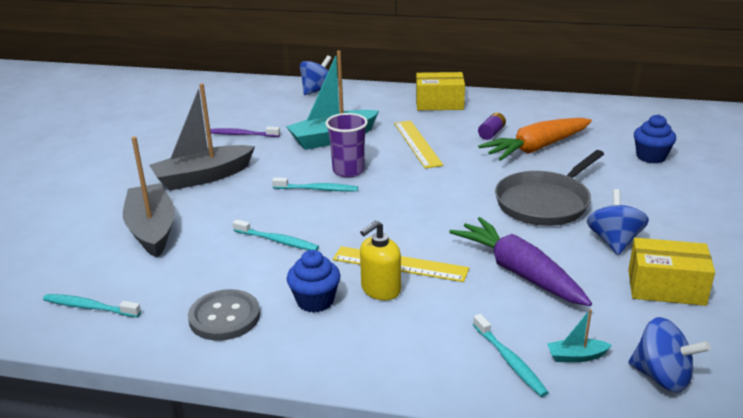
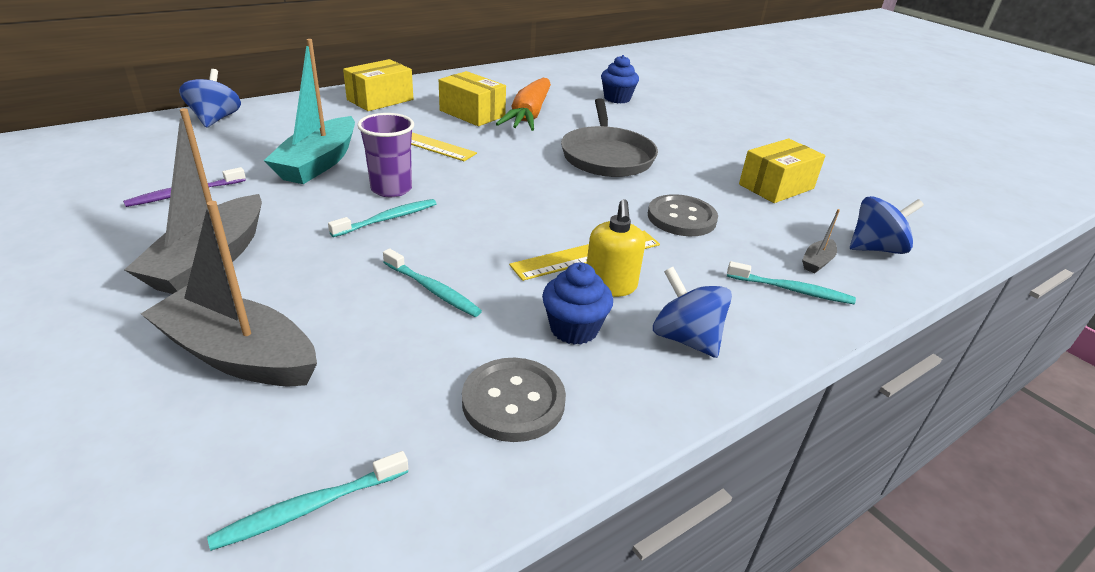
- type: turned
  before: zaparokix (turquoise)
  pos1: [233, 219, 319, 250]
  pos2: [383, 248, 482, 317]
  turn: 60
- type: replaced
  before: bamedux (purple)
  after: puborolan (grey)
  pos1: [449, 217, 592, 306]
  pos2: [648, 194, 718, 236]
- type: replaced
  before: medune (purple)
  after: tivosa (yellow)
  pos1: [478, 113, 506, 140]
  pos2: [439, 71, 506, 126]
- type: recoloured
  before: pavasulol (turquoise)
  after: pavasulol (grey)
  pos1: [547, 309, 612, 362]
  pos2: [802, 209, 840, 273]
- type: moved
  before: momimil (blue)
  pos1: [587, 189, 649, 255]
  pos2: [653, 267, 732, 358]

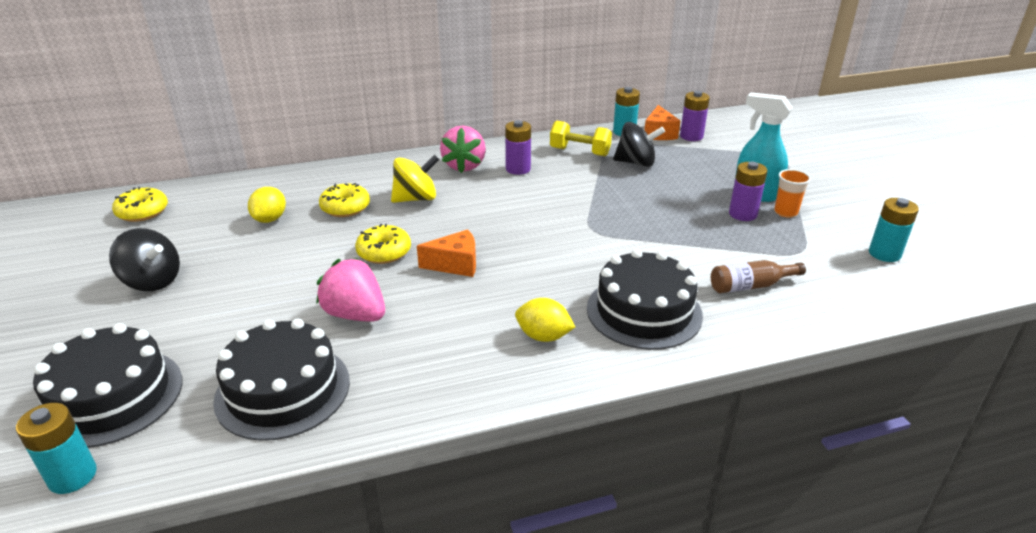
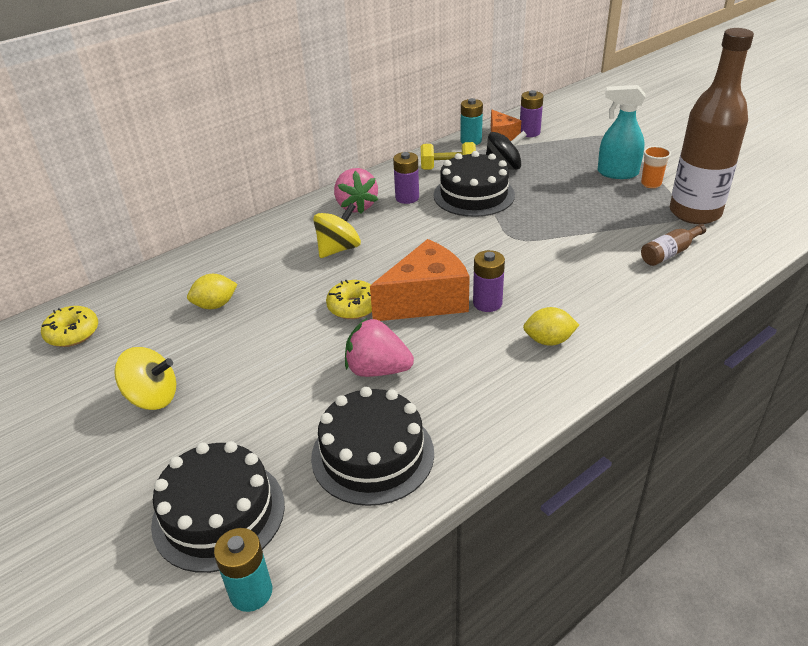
- type: recoloured
  before: momimil (black)
  after: momimil (yellow)
  pos1: [109, 228, 180, 291]
  pos2: [114, 347, 176, 410]
- type: turned
  before: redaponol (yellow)
  pos1: [248, 187, 286, 223]
  pos2: [187, 274, 238, 309]
  turn: 75
- type: removed
  before: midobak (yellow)
  pos1: [319, 183, 370, 217]
- type: resized
  before: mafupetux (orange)
  pos1: [417, 229, 476, 277]
  pos2: [370, 239, 470, 321]
  scale: 1.77
- type: moved
  before: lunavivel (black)
  pos1: [587, 249, 703, 350]
  pos2: [433, 151, 515, 217]
- type: moved
  before: medune (purple)
  pos1: [729, 162, 767, 221]
  pos2: [473, 250, 505, 312]
- type: removed
  before: medune (turquoise)
  pos1: [869, 198, 919, 262]
- type: added
  after: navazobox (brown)
  pos2: [670, 28, 754, 224]

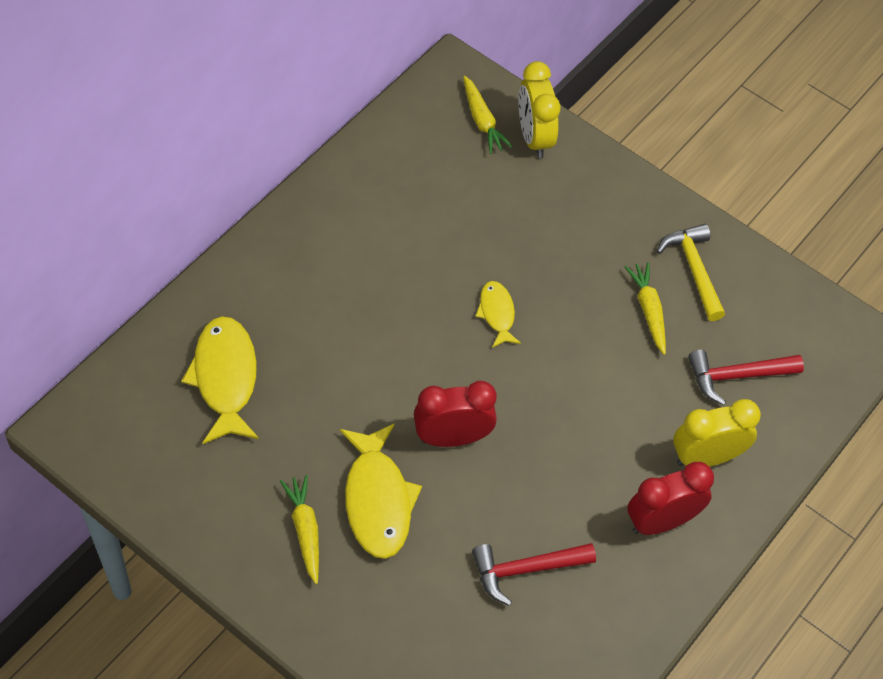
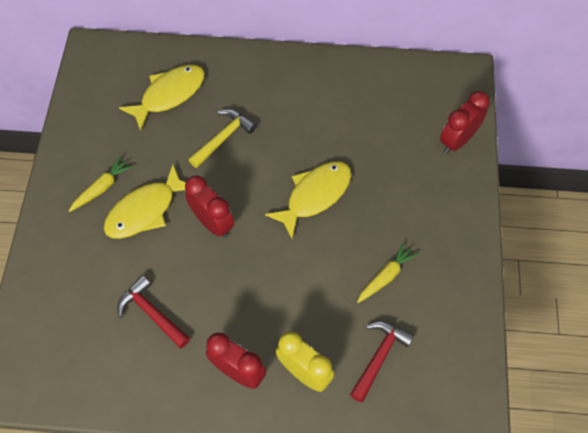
- type: removed
  before: bamedux (yellow)
  pos1: [463, 76, 513, 154]
- type: resized
  before: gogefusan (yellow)
  pos1: [475, 281, 521, 348]
  pos2: [265, 161, 351, 239]
  scale: 1.8
- type: recoloured
  before: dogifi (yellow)
  after: dogifi (red)
  pos1: [519, 61, 561, 159]
  pos2: [440, 91, 490, 153]
- type: moved
  before: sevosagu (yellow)
  pos1: [657, 224, 725, 321]
  pos2: [188, 109, 257, 168]
- type: turned
  before: sevosagu (red)
  pos1: [688, 350, 804, 405]
  pos2: [350, 321, 414, 403]
  turn: 75

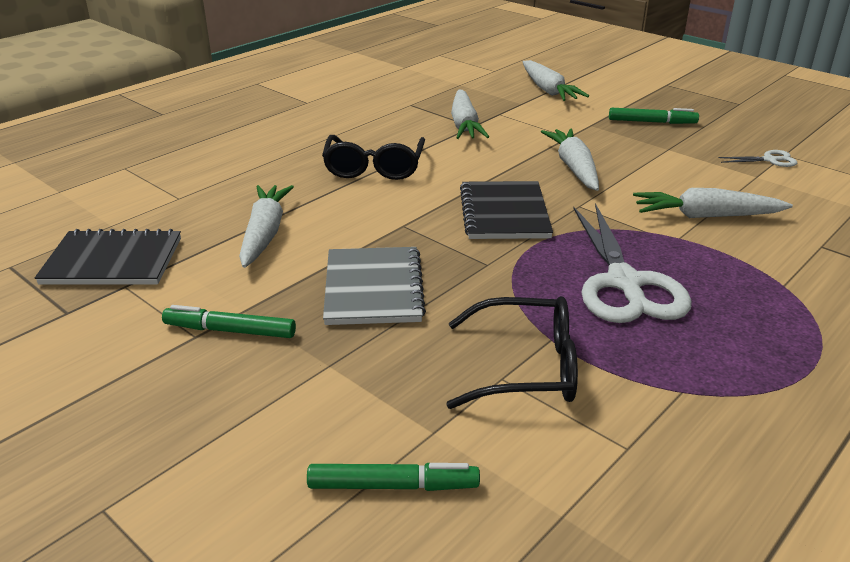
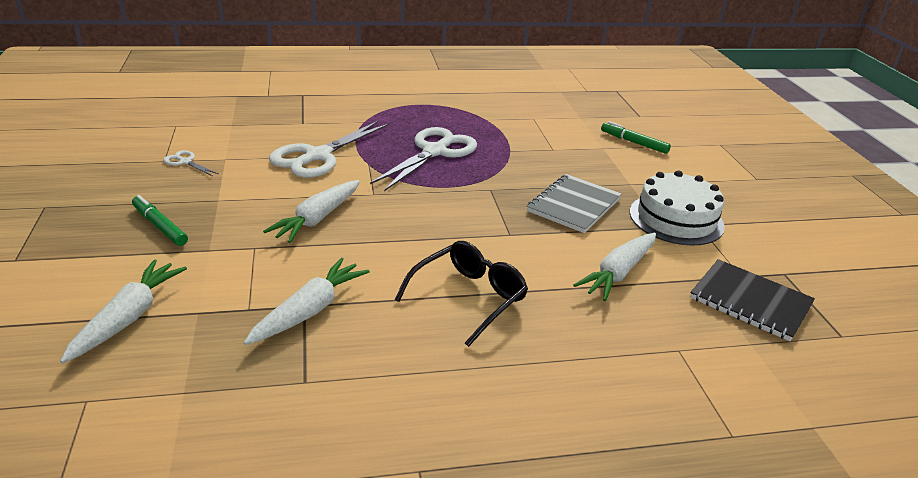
- type: replaced
  before: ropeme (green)
  after: lunavivel (white)
  pos1: [162, 305, 296, 338]
  pos2: [630, 170, 725, 246]
- type: removed
  before: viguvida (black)
  pos1: [446, 296, 578, 409]
- type: removed
  before: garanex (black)
  pos1: [460, 181, 553, 239]
- type: replaced
  before: bamedux (white)
  after: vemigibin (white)
  pos1: [633, 188, 793, 218]
  pos2: [269, 121, 389, 178]

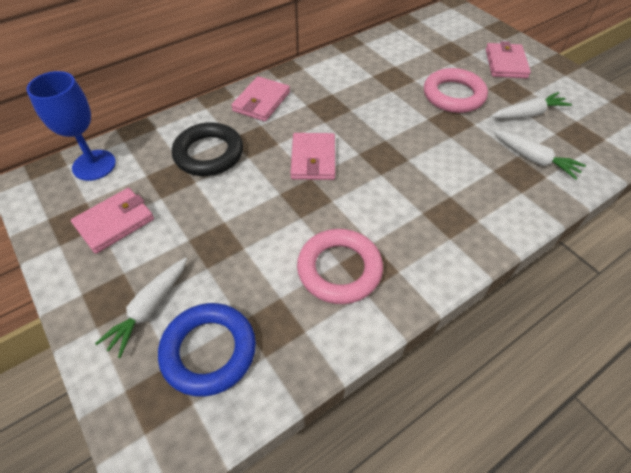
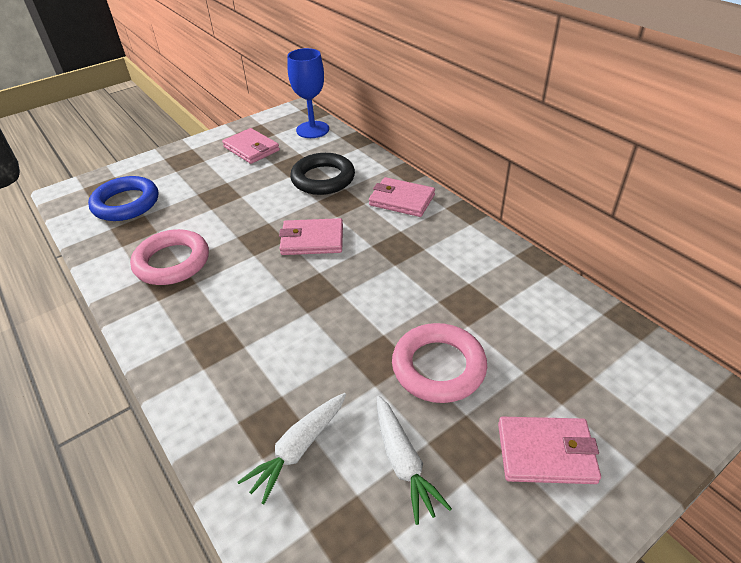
- type: removed
  before: bamedux (white)
  pos1: [95, 258, 187, 358]

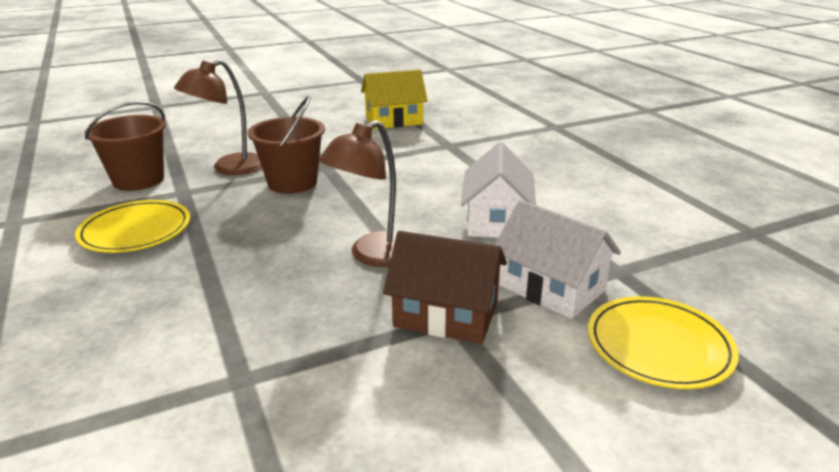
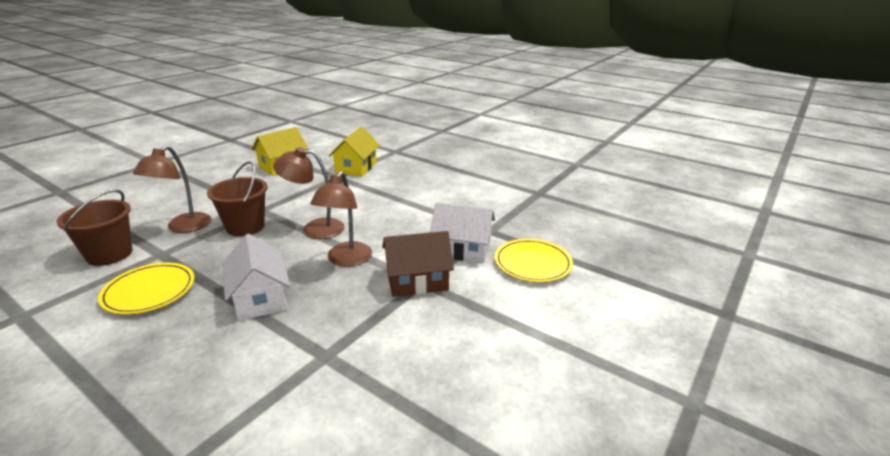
- type: moved
  before: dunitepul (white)
  pos1: [461, 142, 536, 238]
  pos2: [222, 234, 290, 321]
- type: added
  after: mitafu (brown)
  pos2: [273, 147, 345, 239]
- type: added
  after: dunitepul (yellow)
  pos2: [329, 127, 380, 177]

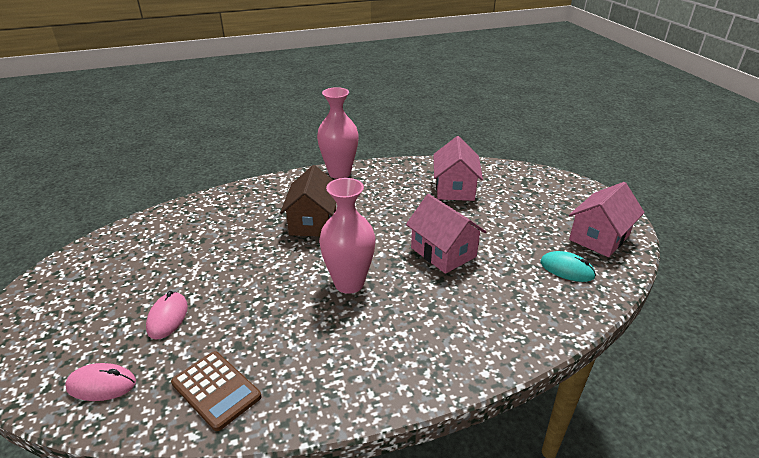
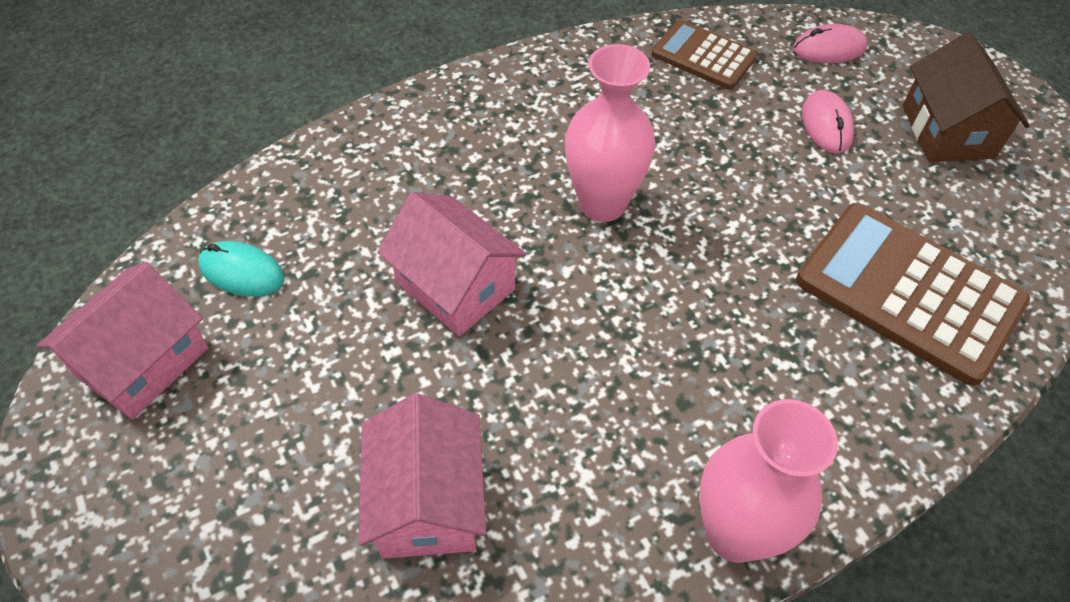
- type: moved
  before: dunitepul (brown)
  pos1: [280, 165, 336, 237]
  pos2: [903, 32, 1030, 162]
- type: added
  after: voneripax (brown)
  pos2: [796, 203, 1030, 386]

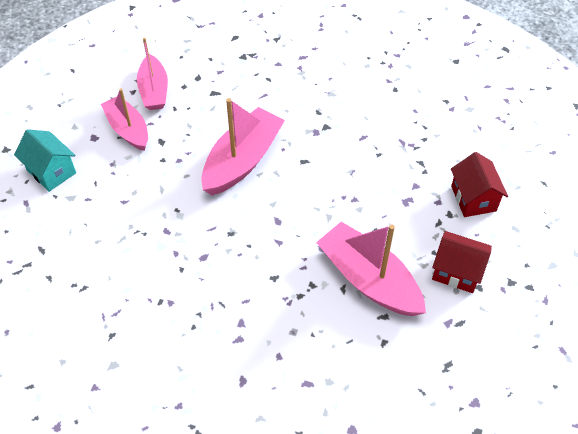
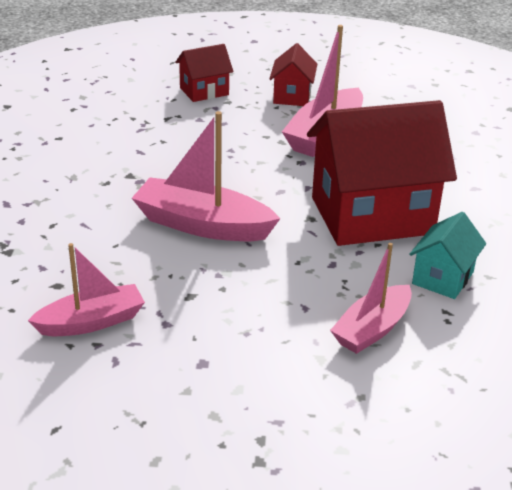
- type: moved
  before: dunitepul (turquoise)
  pos1: [14, 129, 76, 192]
  pos2: [409, 212, 486, 299]
- type: moved
  before: pavasulol (pink)
  pos1: [101, 89, 148, 151]
  pos2: [330, 243, 412, 354]
- type: added
  after: dunitepul (red)
  pos2: [307, 100, 457, 246]

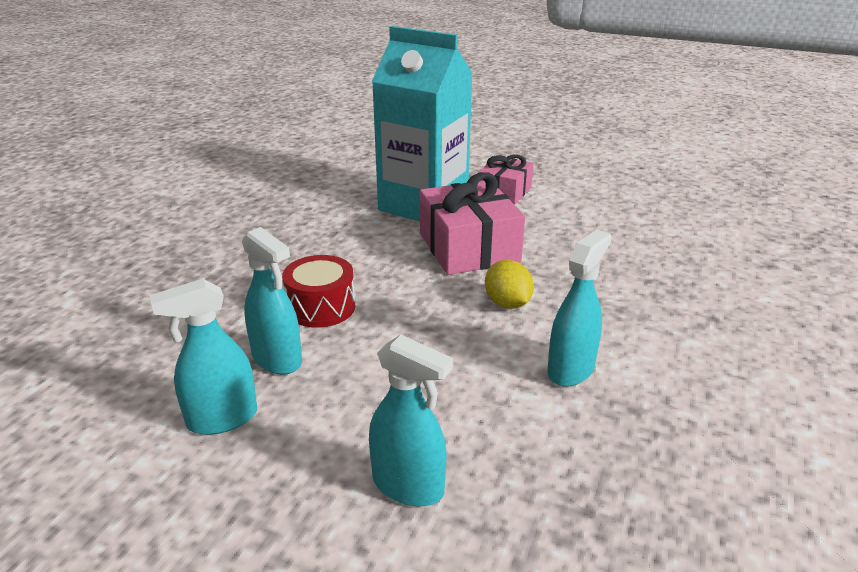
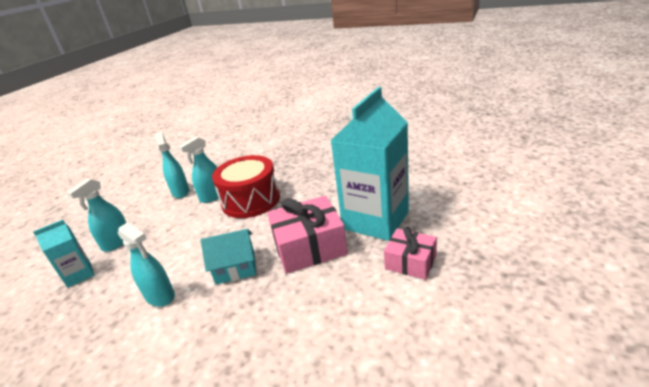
- type: resized
  before: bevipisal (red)
  pos1: [282, 255, 356, 328]
  pos2: [212, 155, 280, 218]
  scale: 1.66
- type: replaced
  before: redaponol (yellow)
  after: dunitepul (turquoise)
  pos1: [485, 260, 534, 309]
  pos2: [201, 229, 256, 284]
- type: added
  after: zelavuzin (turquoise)
  pos2: [33, 220, 94, 288]

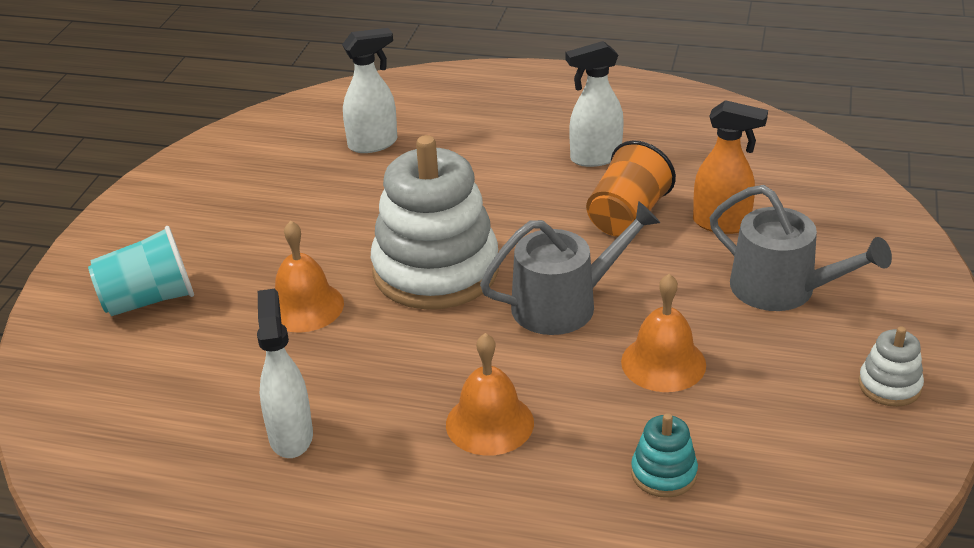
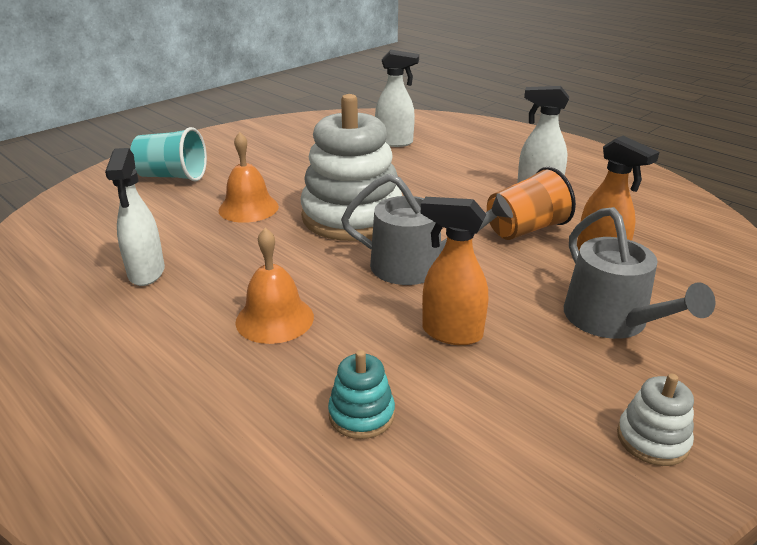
- type: turned
  before: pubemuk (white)
  pos1: [257, 289, 313, 458]
  pos2: [105, 148, 165, 286]
  turn: 150
- type: replaced
  before: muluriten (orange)
  after: pubemuk (orange)
  pos1: [621, 274, 706, 392]
  pos2: [421, 197, 488, 345]

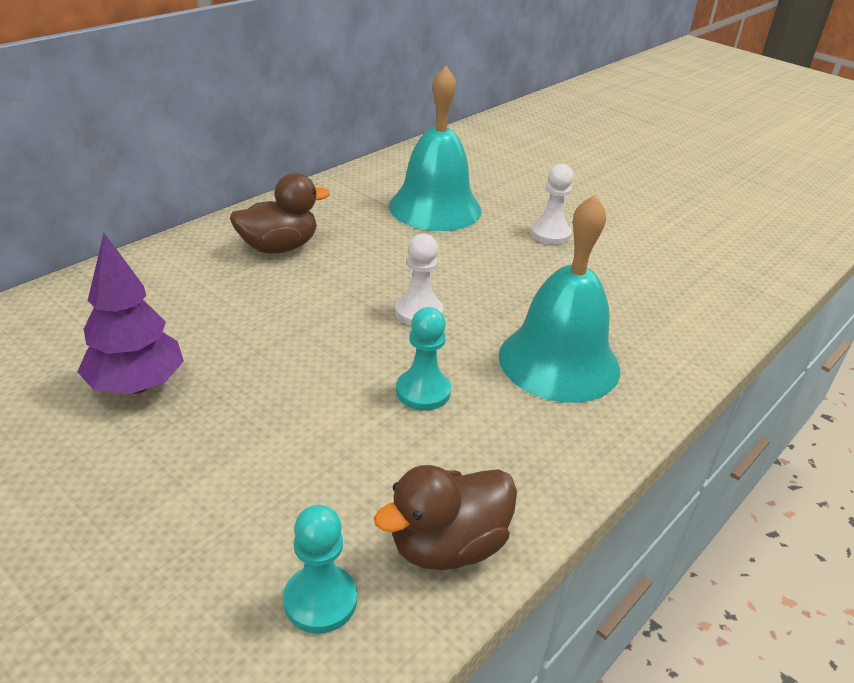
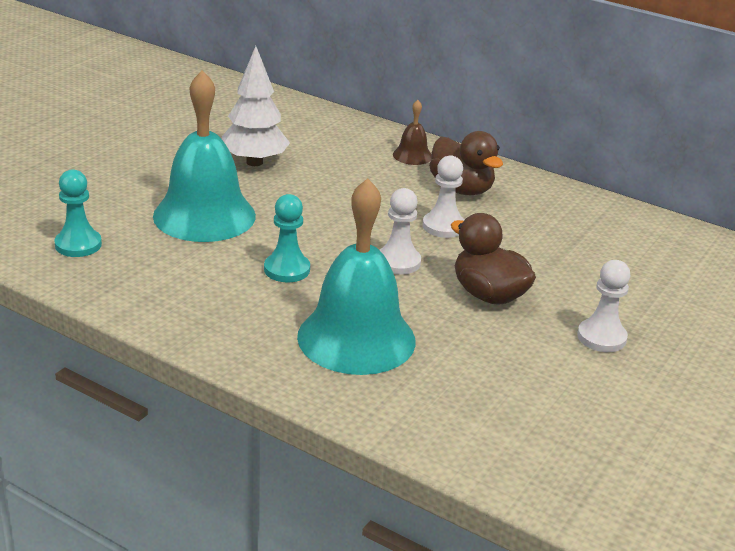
- type: recoloured
  before: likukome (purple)
  after: likukome (white)
  pos1: [77, 233, 184, 394]
  pos2: [222, 46, 290, 166]
- type: moved
  before: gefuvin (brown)
  pos1: [374, 465, 517, 570]
  pos2: [451, 213, 536, 305]
- type: moved
  before: muluriten (turquoise)
  pos1: [389, 66, 482, 231]
  pos2: [153, 71, 256, 242]
- type: added
  after: muluriten (brown)
  pos2: [393, 100, 432, 165]
- type: added
  after: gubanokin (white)
  pos2: [423, 155, 464, 238]

